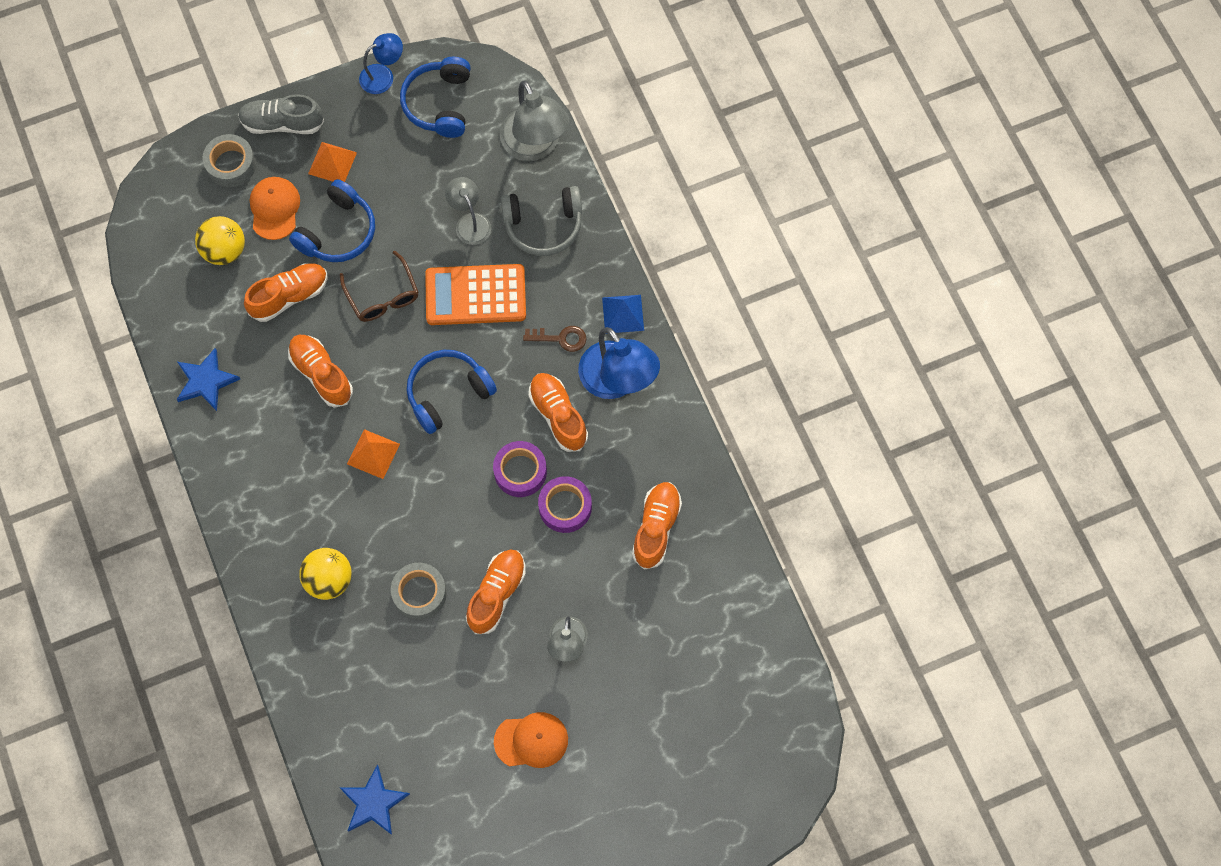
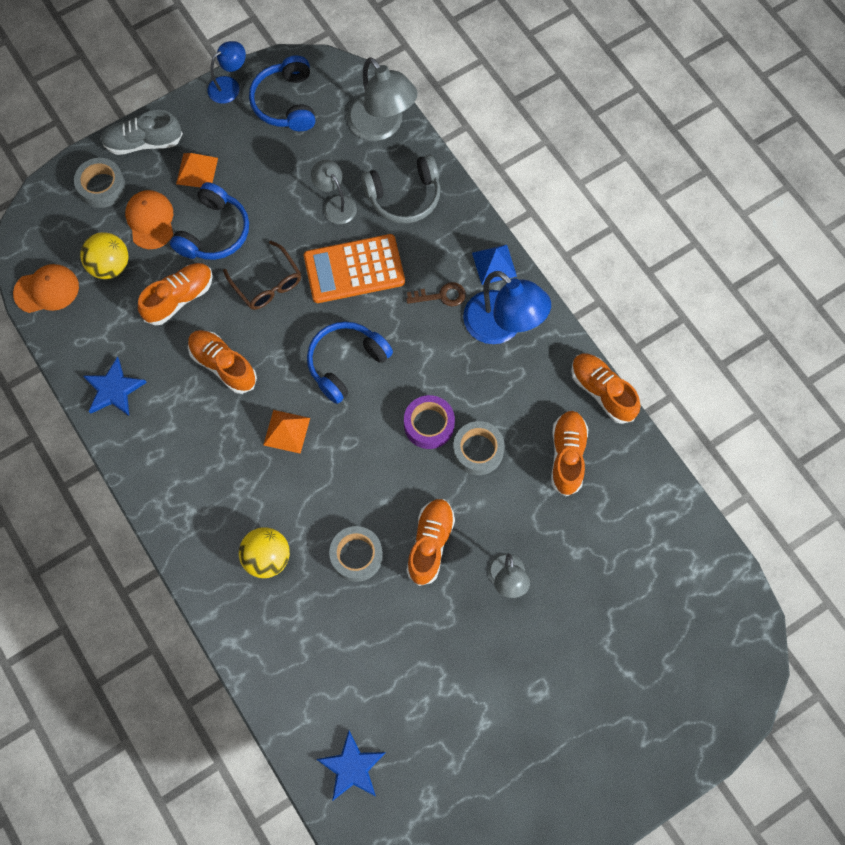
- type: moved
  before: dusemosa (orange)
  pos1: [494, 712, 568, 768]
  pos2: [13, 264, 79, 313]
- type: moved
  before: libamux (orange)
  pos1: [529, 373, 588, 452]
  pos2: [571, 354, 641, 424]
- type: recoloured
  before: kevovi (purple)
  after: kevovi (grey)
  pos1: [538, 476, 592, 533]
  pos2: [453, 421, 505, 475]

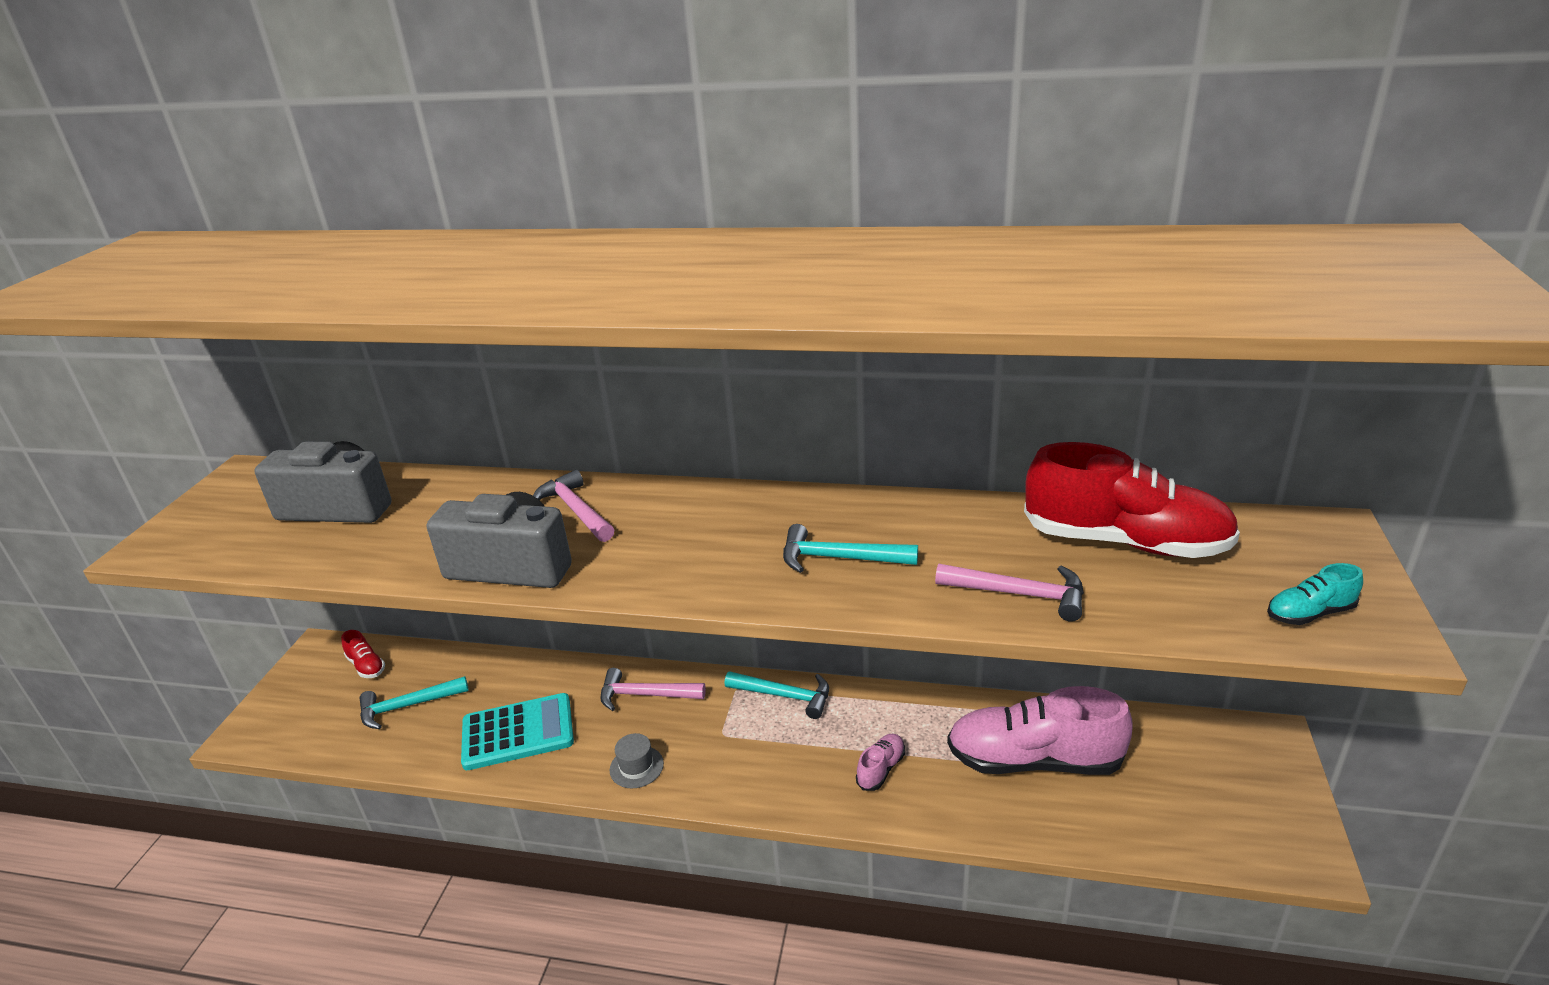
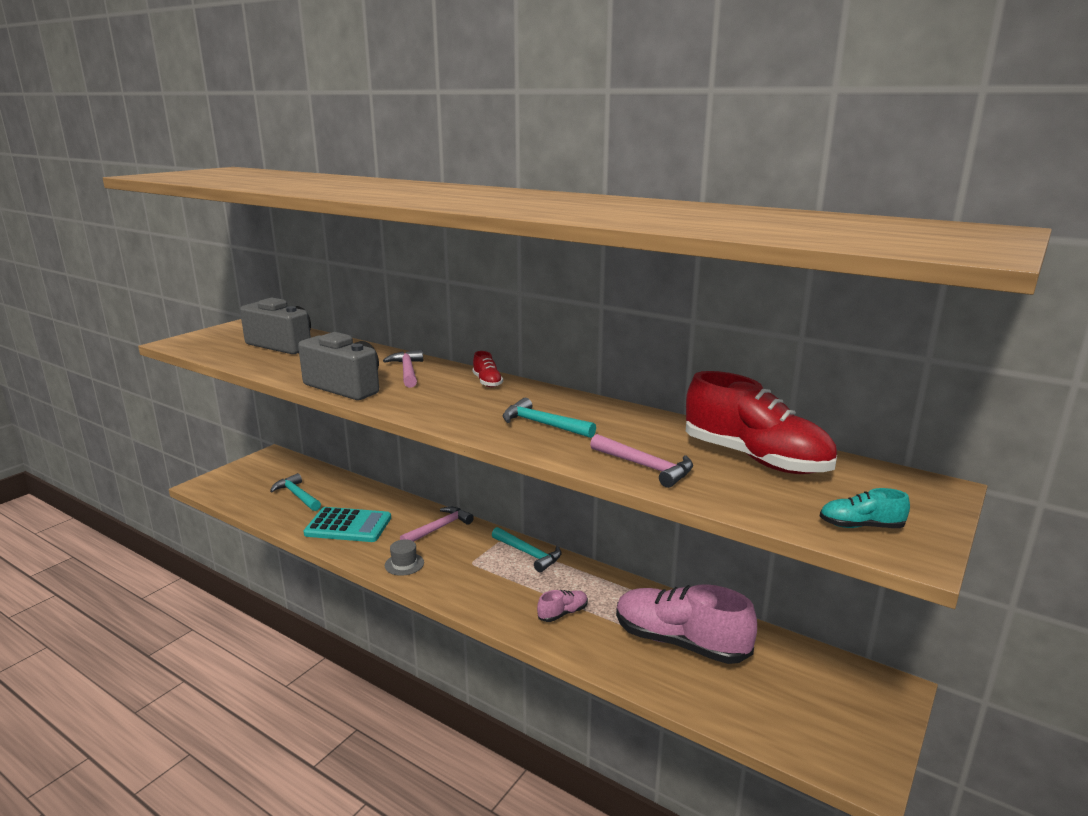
- type: moved
  before: libamux (red)
  pos1: [341, 630, 385, 678]
  pos2: [472, 351, 503, 387]
- type: turned
  before: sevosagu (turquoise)
  pos1: [360, 676, 469, 729]
  pos2: [270, 473, 321, 511]
  turn: 45
- type: turned
  before: sevosagu (pink)
  pos1: [600, 668, 706, 711]
  pos2: [400, 507, 474, 541]
  turn: 105

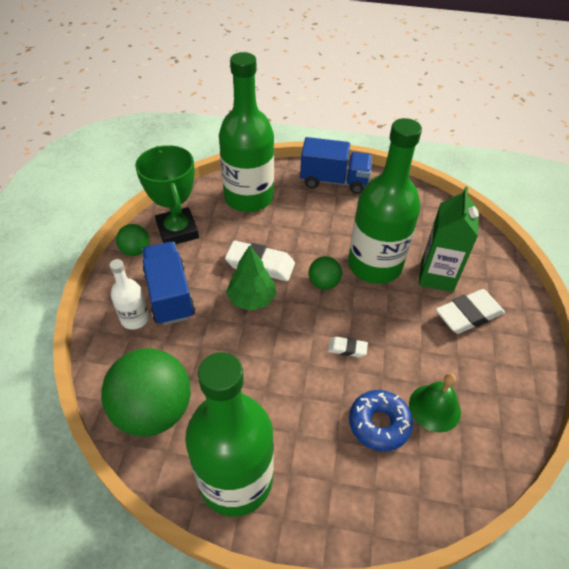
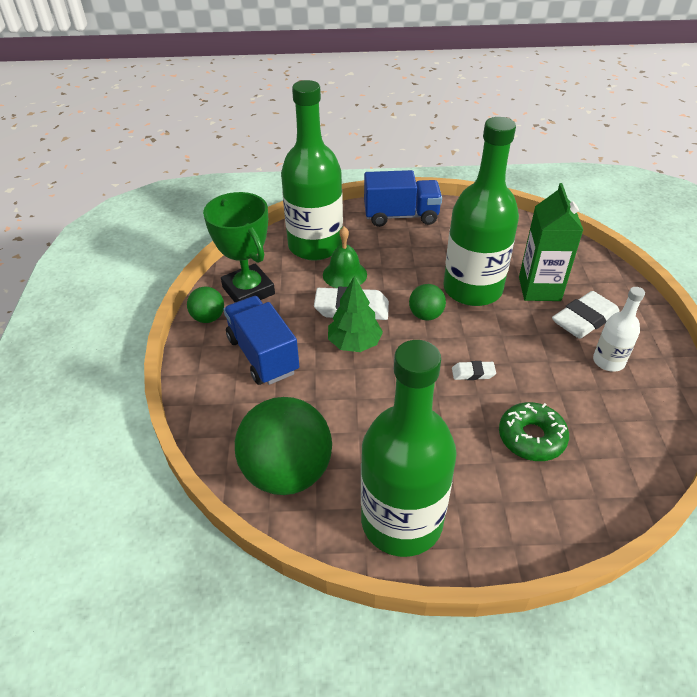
- type: moved
  before: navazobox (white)
  pos1: [109, 259, 149, 330]
  pos2: [593, 287, 645, 372]
- type: recoloured
  before: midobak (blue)
  after: midobak (green)
  pos1: [349, 390, 413, 451]
  pos2: [499, 402, 569, 461]
- type: moved
  before: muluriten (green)
  pos1: [409, 373, 461, 432]
  pos2: [323, 227, 367, 288]

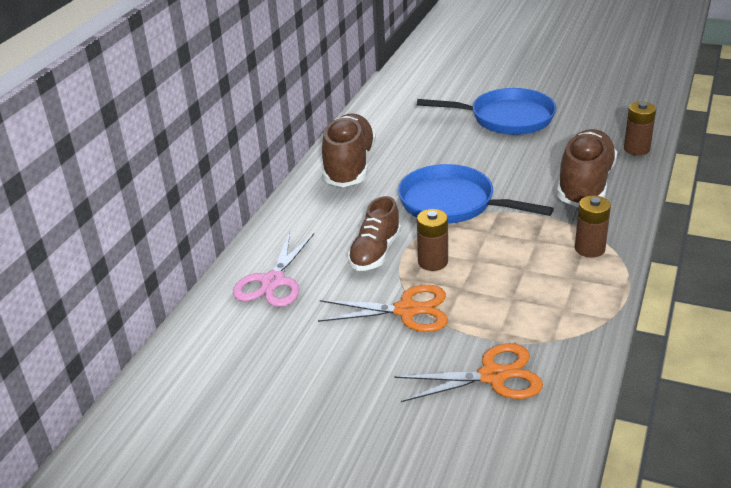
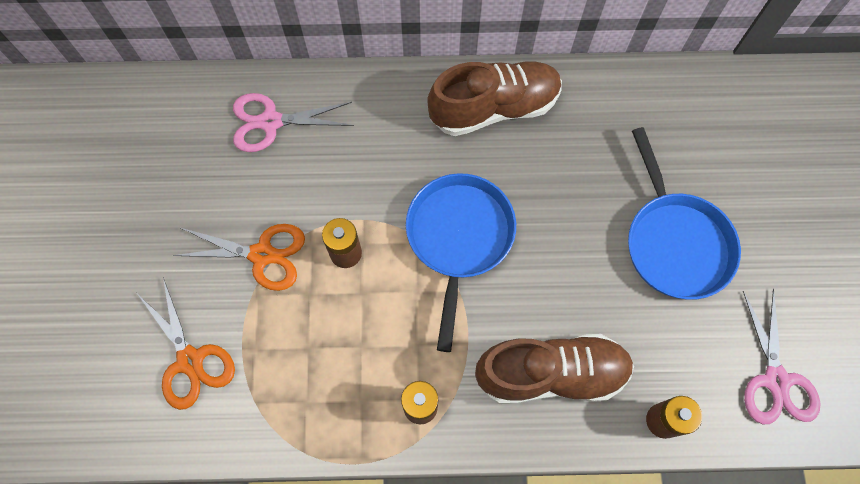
- type: turned
  before: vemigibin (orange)
  pos1: [318, 285, 448, 332]
  pos2: [172, 224, 305, 291]
  turn: -60
- type: removed
  before: libamux (brown)
  pos1: [348, 196, 401, 271]
- type: added
  after: vemigibin (pink)
  pos2: [743, 289, 821, 424]

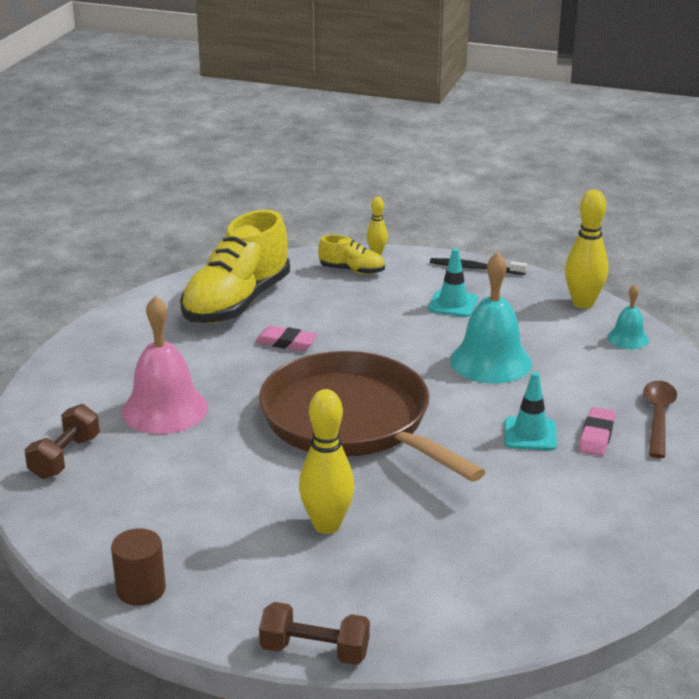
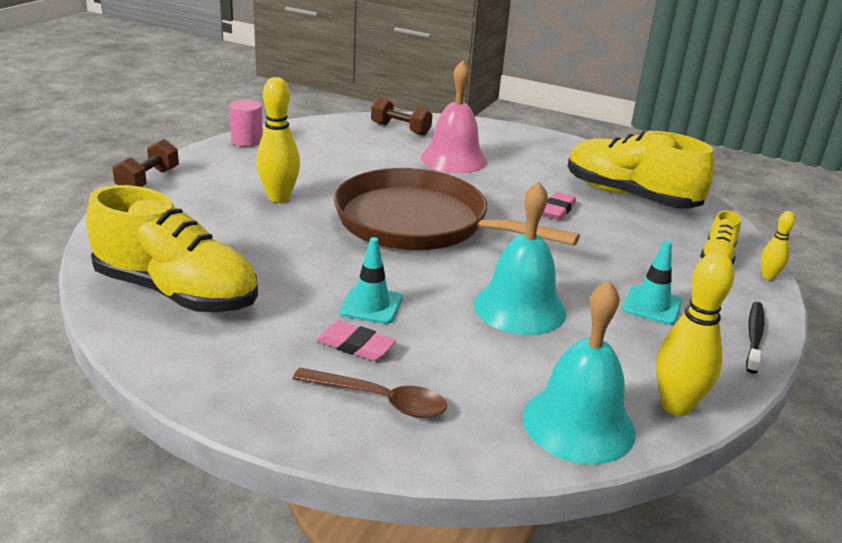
- type: recoloured
  before: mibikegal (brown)
  after: mibikegal (pink)
  pos1: [111, 528, 166, 606]
  pos2: [229, 100, 263, 147]
- type: turned
  before: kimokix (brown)
  pos1: [259, 351, 486, 482]
  pos2: [334, 168, 580, 250]
  turn: -120
- type: resized
  before: muluriten (turquoise)
  pos1: [607, 284, 649, 349]
  pos2: [523, 280, 636, 465]
  scale: 1.93
- type: added
  after: libamux (yellow)
  pos2: [86, 185, 258, 312]

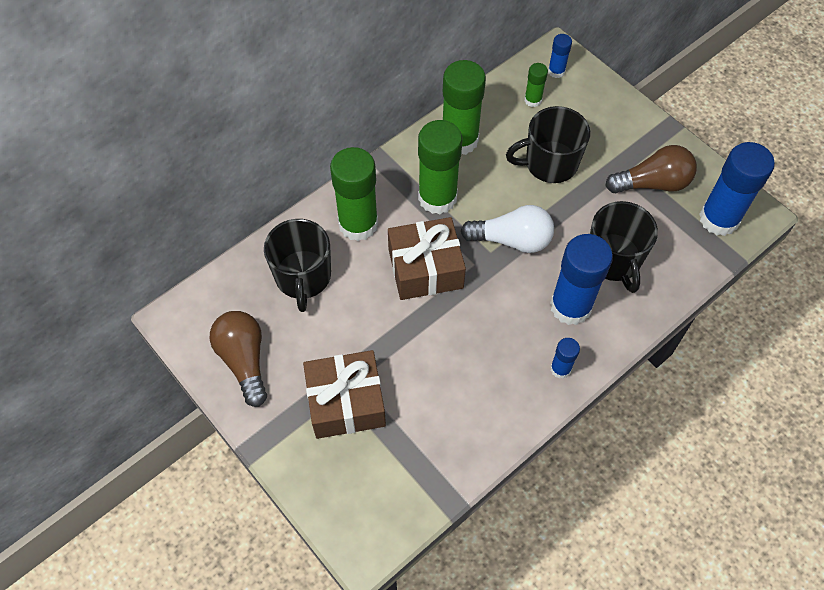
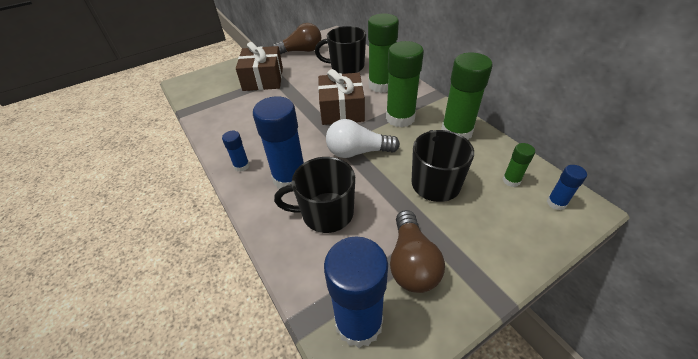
- type: turned
  before: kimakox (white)
  pos1: [461, 205, 554, 253]
  pos2: [326, 119, 400, 158]
  turn: 75

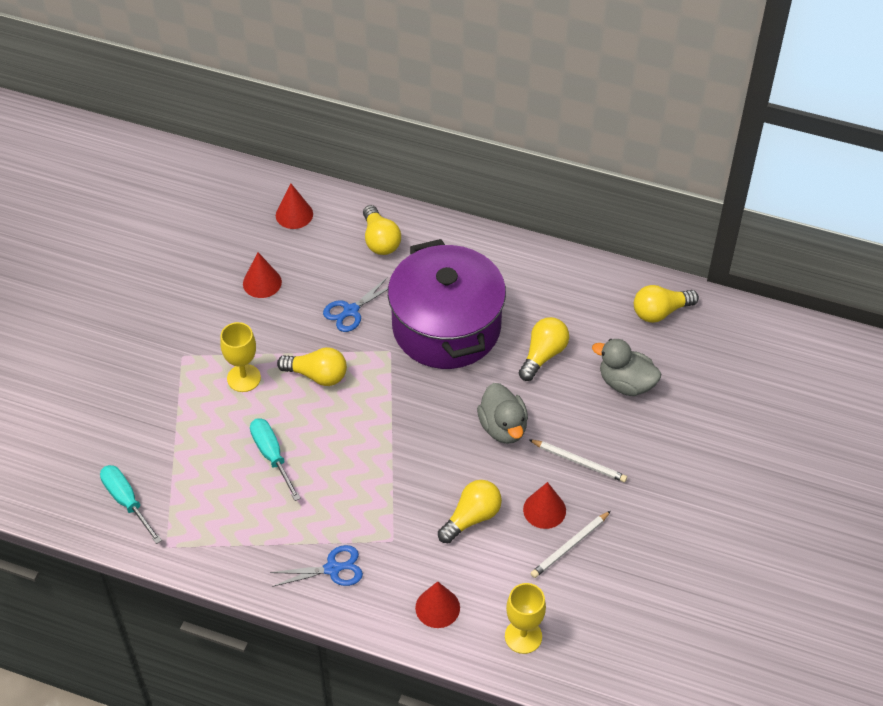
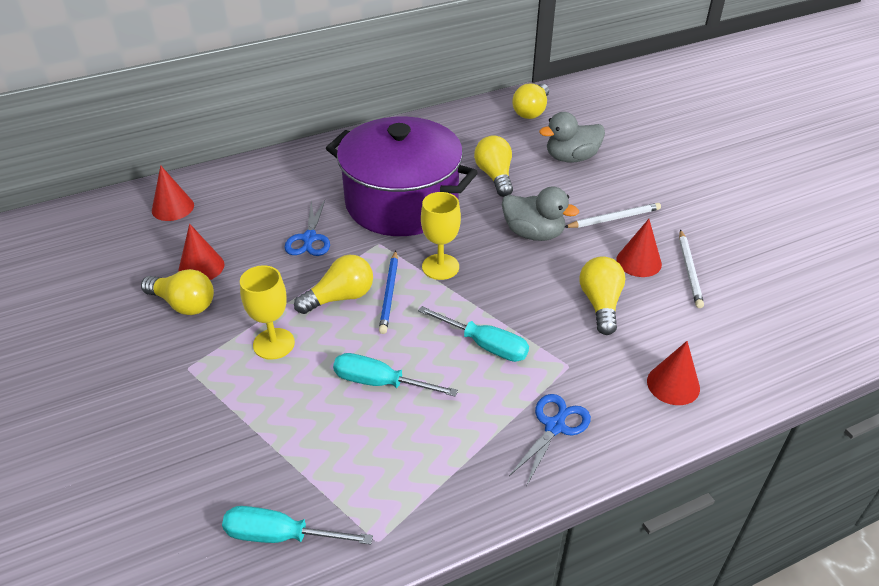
- type: moved
  before: kimakox (yellow)
  pos1: [363, 205, 401, 255]
  pos2: [141, 269, 214, 315]
- type: moved
  before: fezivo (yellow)
  pos1: [505, 583, 546, 654]
  pos2: [421, 192, 461, 280]
- type: added
  after: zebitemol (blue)
  pos2: [379, 251, 398, 334]
- type: added
  after: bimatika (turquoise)
  pos2: [418, 306, 529, 362]

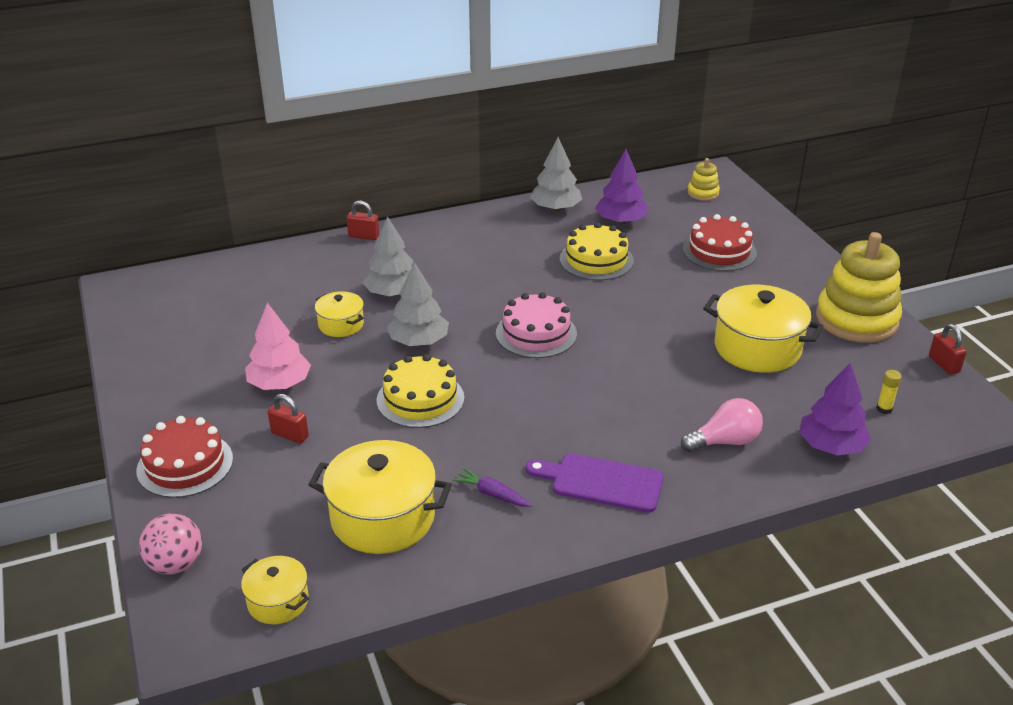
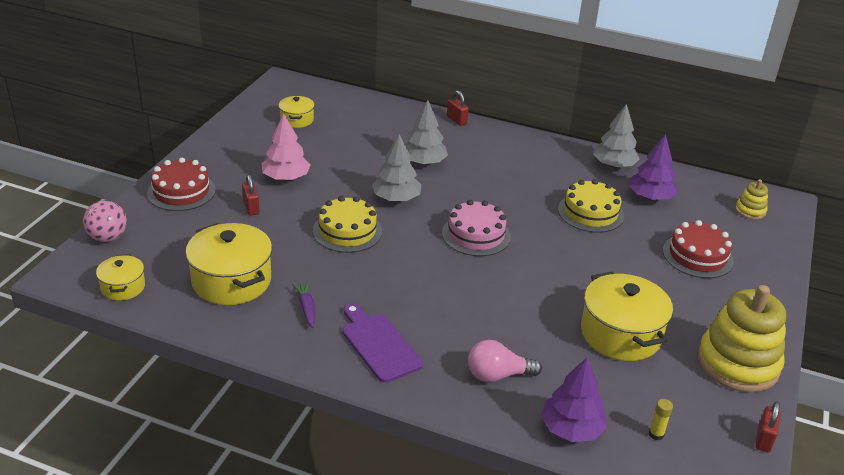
- type: moved
  before: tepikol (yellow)
  pos1: [315, 291, 364, 337]
  pos2: [279, 96, 315, 128]
- type: turned
  before: kimakox (pink)
  pos1: [681, 398, 763, 452]
  pos2: [468, 340, 542, 382]
  turn: 150

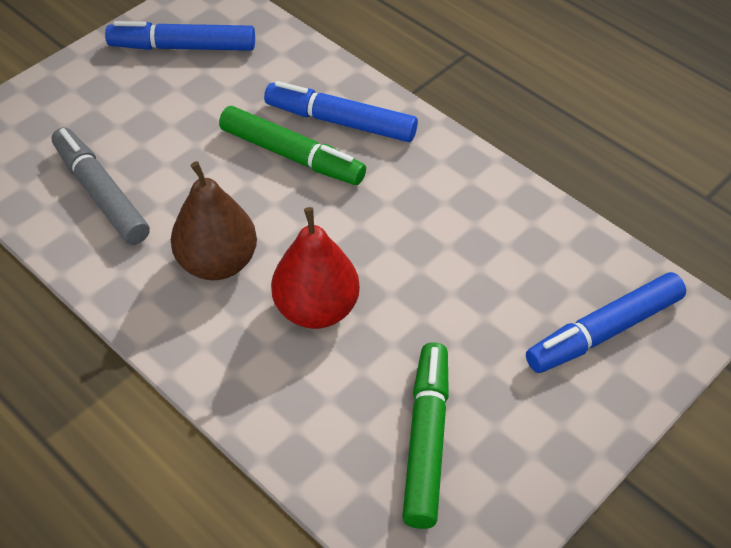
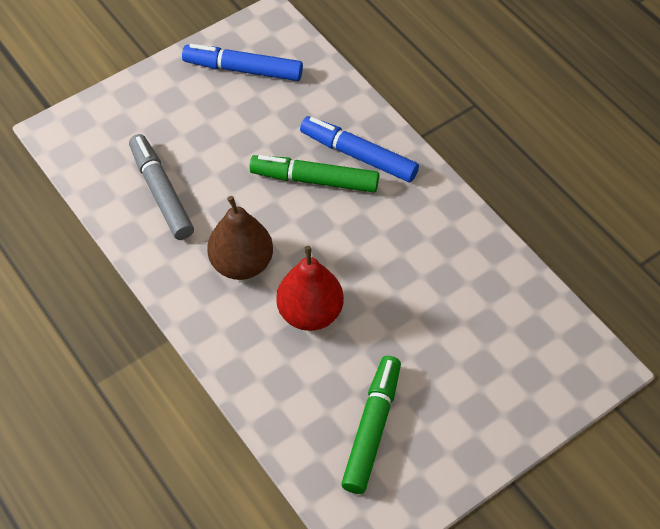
- type: turned
  before: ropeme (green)
  pos1: [219, 106, 366, 185]
  pos2: [249, 155, 379, 193]
  turn: 150
- type: removed
  before: ropeme (blue)
  pos1: [526, 272, 686, 373]

